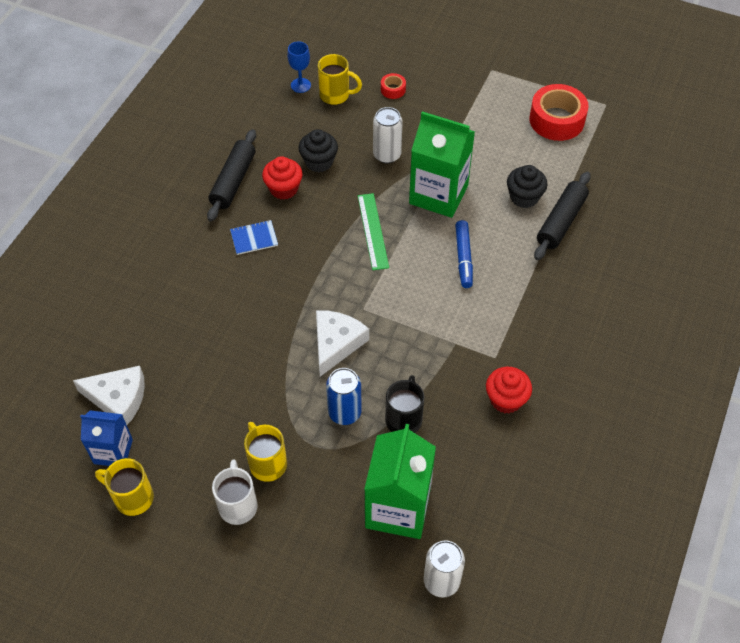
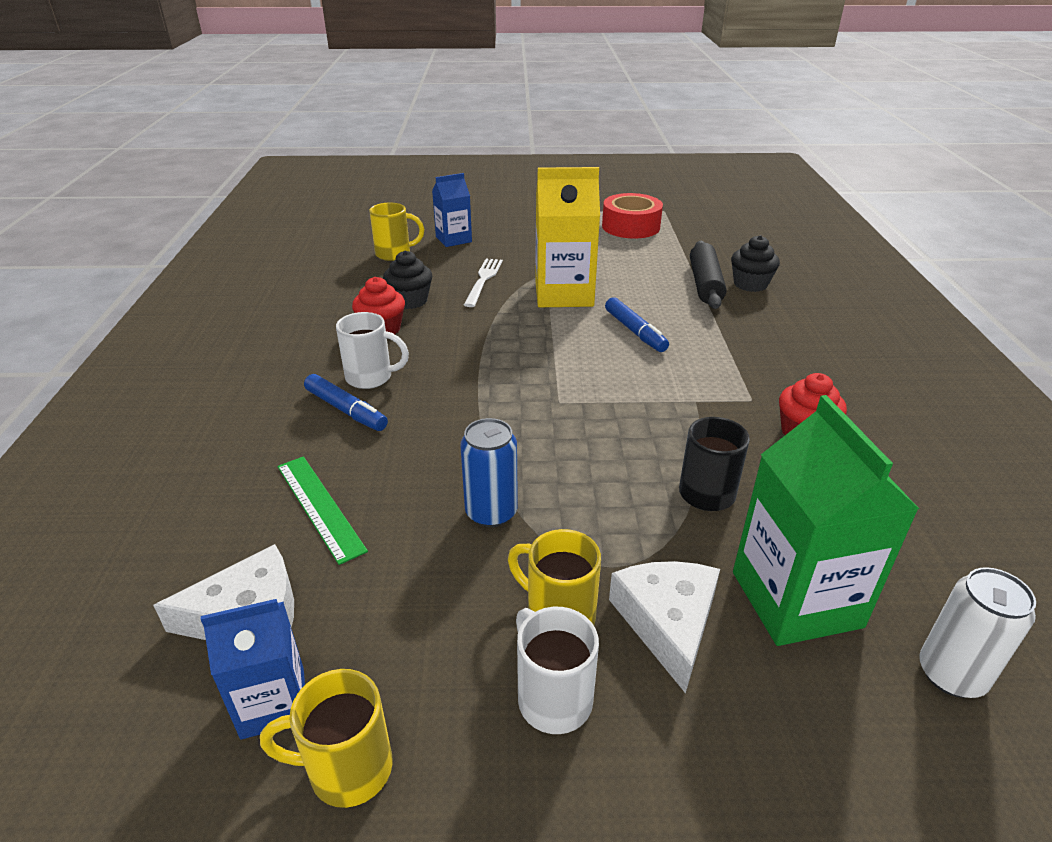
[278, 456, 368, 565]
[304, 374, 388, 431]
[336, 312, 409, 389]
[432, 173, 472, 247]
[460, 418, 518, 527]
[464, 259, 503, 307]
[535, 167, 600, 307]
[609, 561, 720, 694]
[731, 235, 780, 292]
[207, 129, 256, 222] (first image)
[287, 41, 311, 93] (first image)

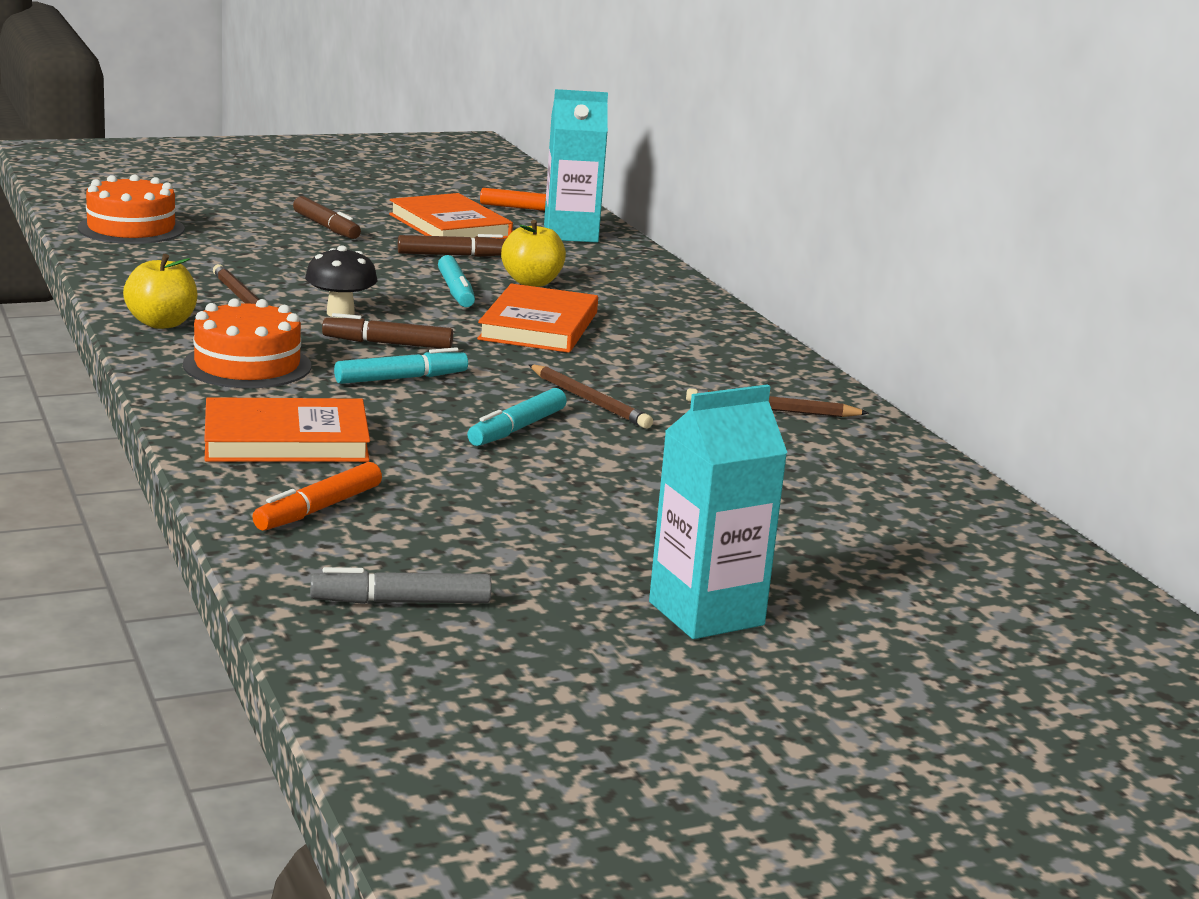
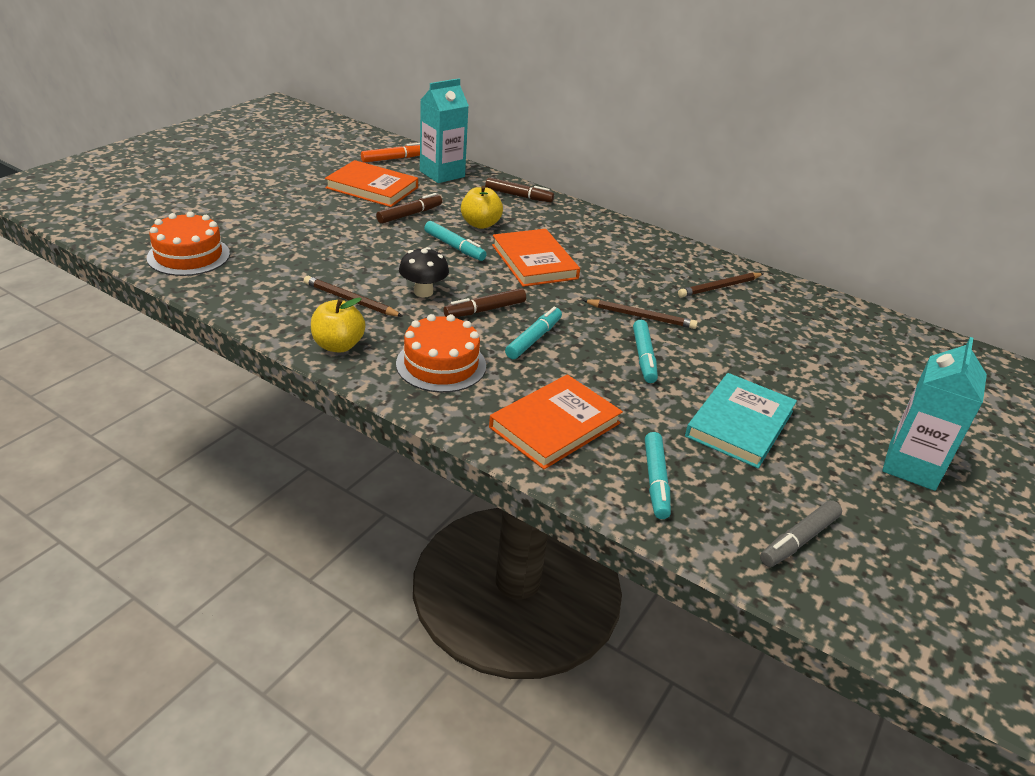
[485, 177, 554, 202]
[645, 432, 671, 519]
[685, 373, 797, 468]

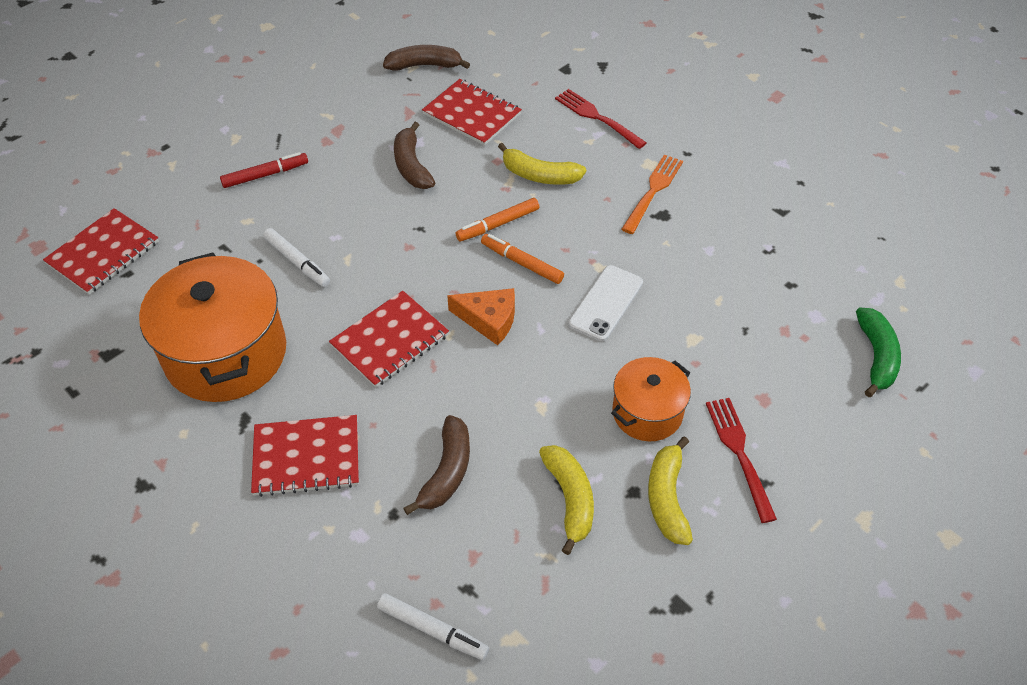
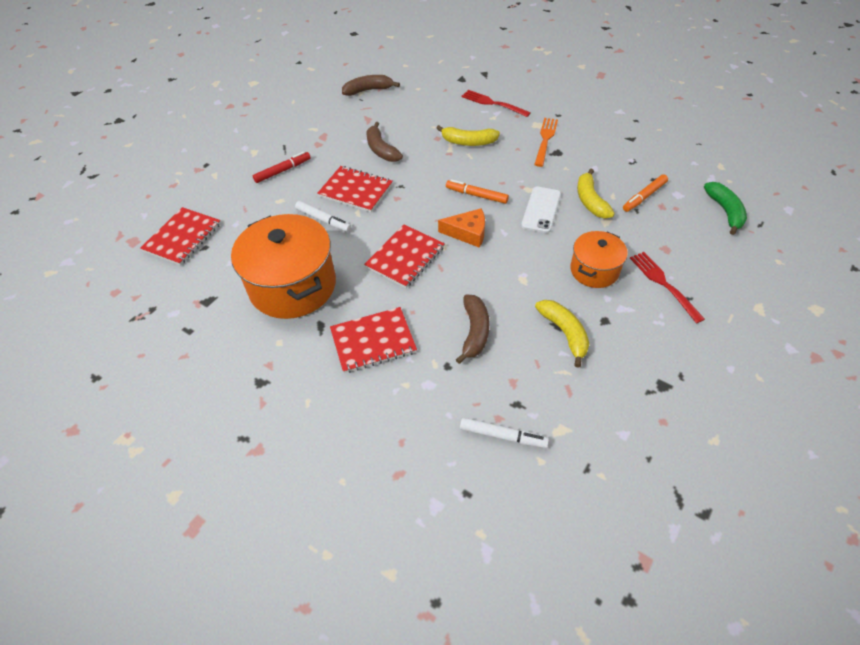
[317, 166, 393, 212]
[577, 169, 614, 219]
[623, 174, 668, 212]

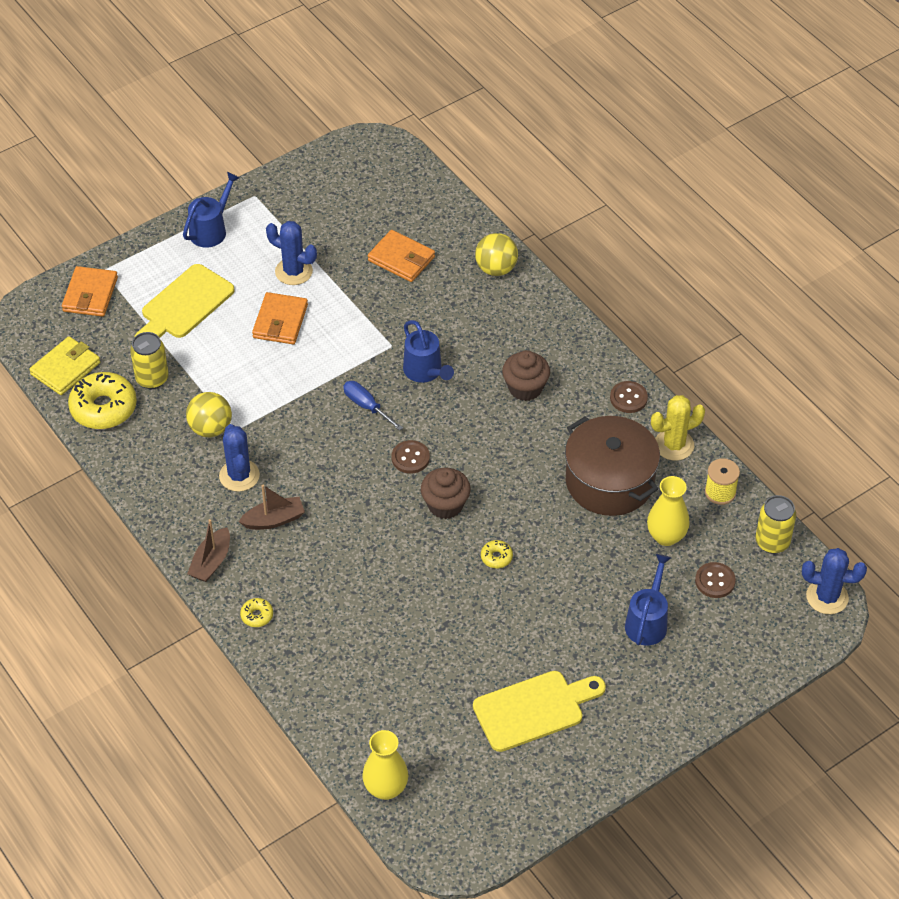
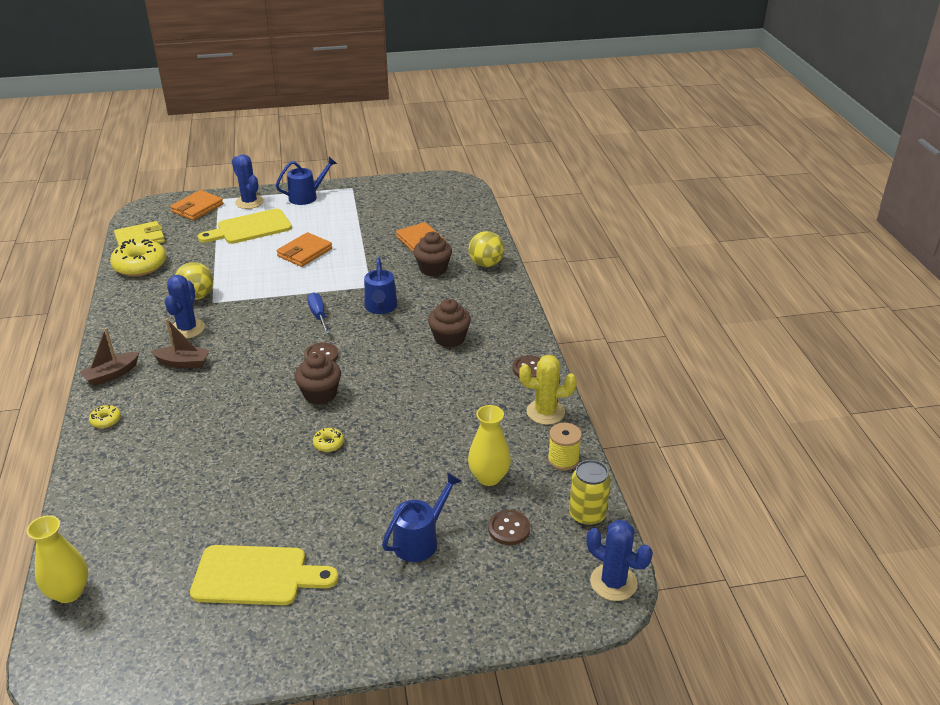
[232, 154, 264, 209]
[413, 232, 452, 276]
[130, 332, 169, 389] (first image)
[565, 416, 660, 516] (first image)

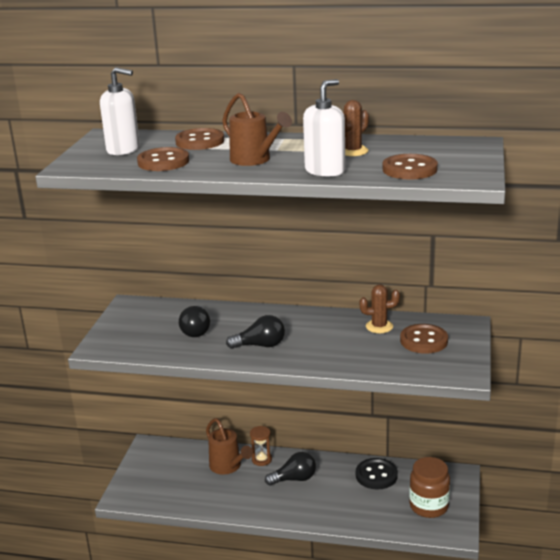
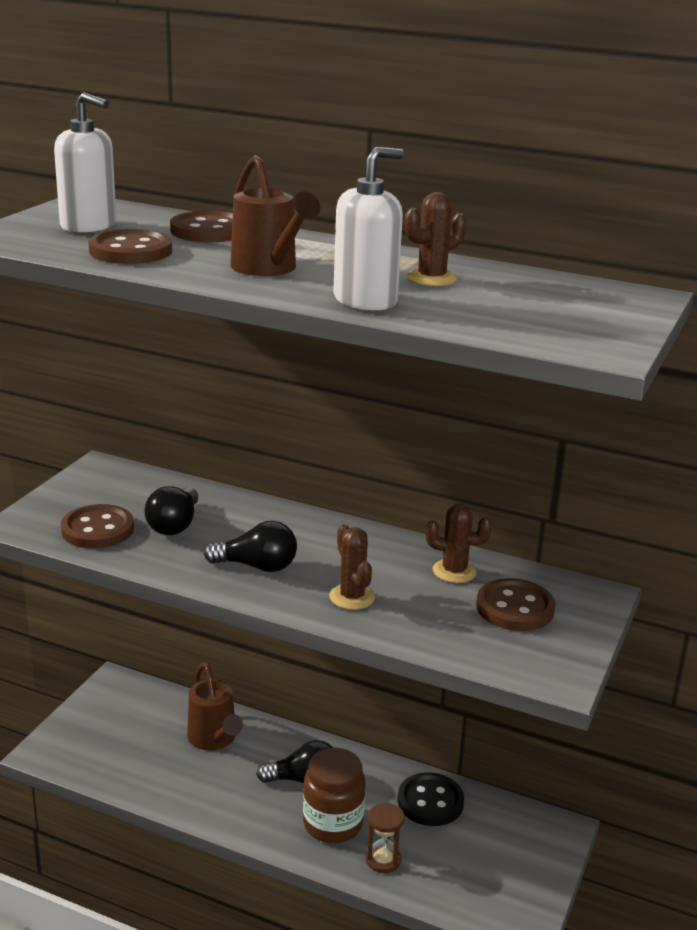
[61, 504, 134, 548]
[303, 748, 365, 843]
[329, 524, 375, 610]
[366, 803, 404, 873]

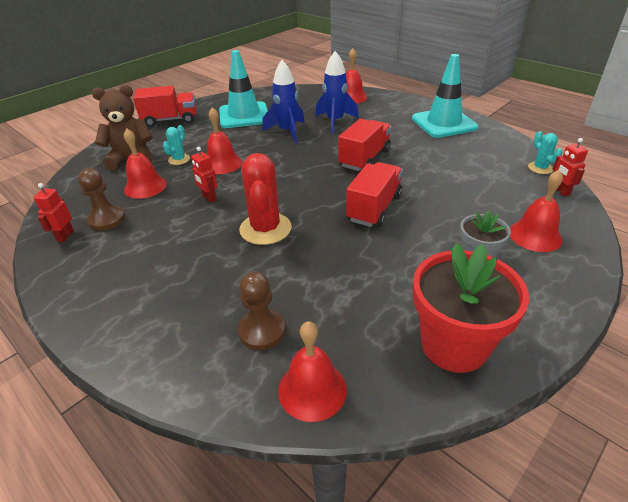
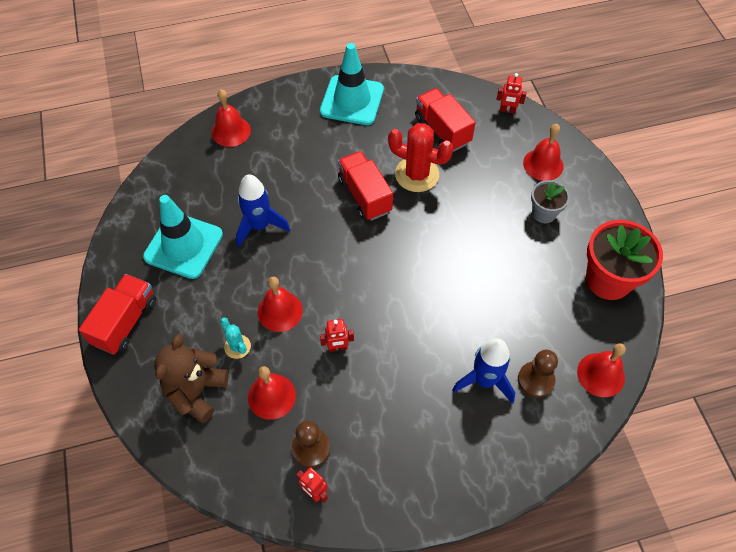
[388, 123, 453, 192]
[415, 88, 476, 152]
[452, 338, 515, 403]
[528, 131, 563, 174] (first image)

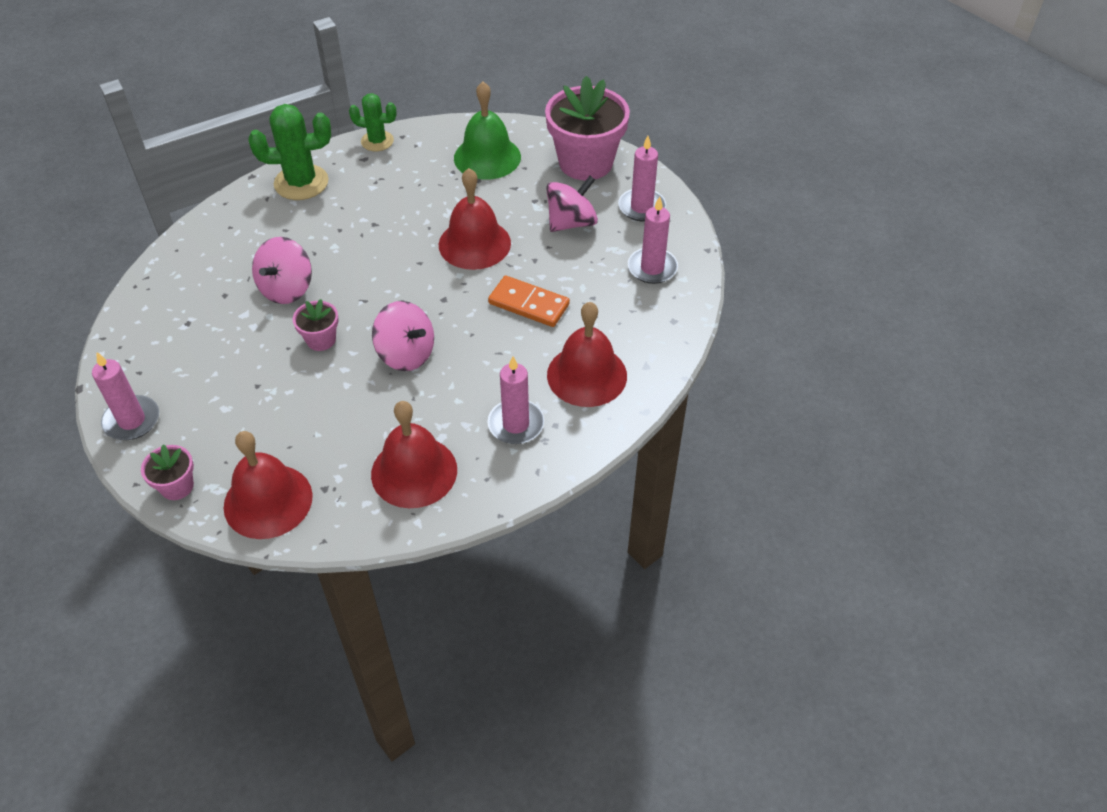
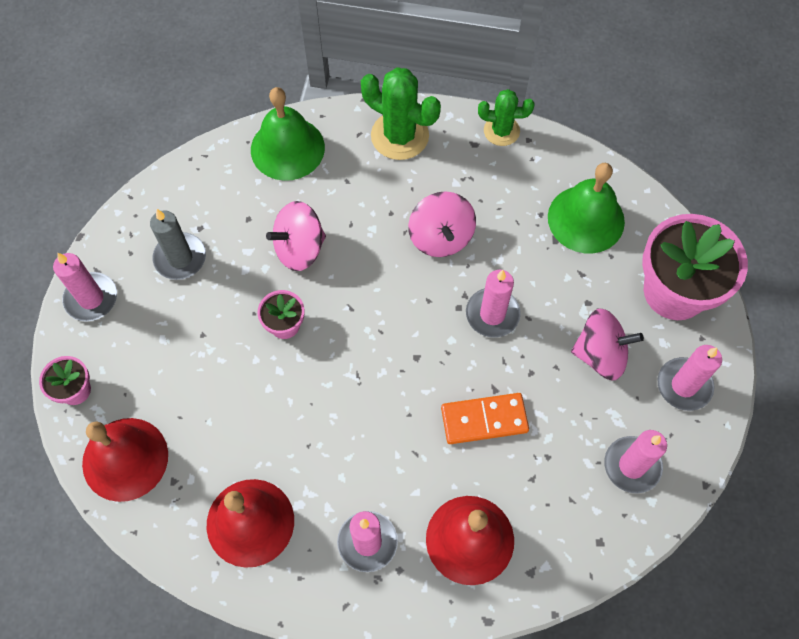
[150, 209, 206, 280]
[251, 87, 325, 181]
[408, 191, 476, 257]
[441, 393, 529, 444]
[466, 270, 521, 338]
[478, 89, 534, 146]

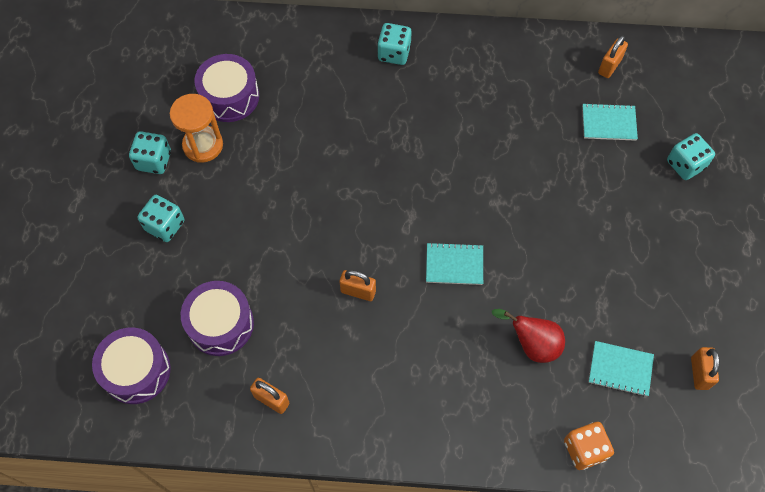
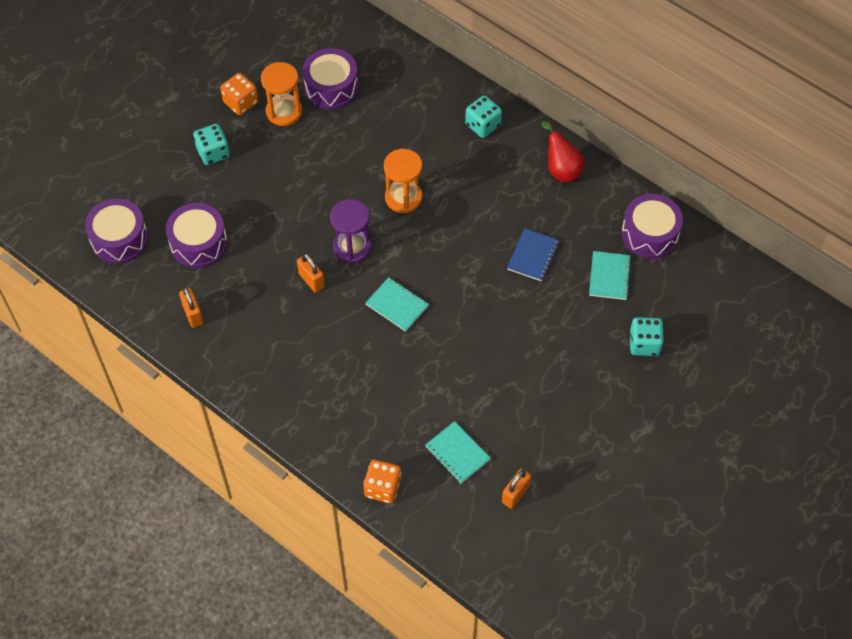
[220, 73, 258, 115]
[330, 199, 371, 264]
[384, 149, 422, 213]
[507, 228, 559, 281]
[541, 121, 584, 182]
[589, 251, 631, 300]
[622, 194, 683, 259]

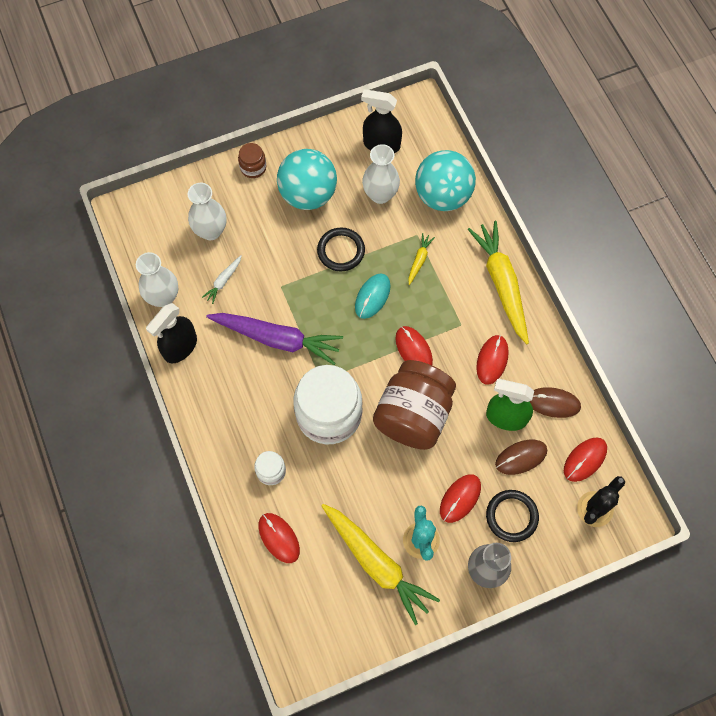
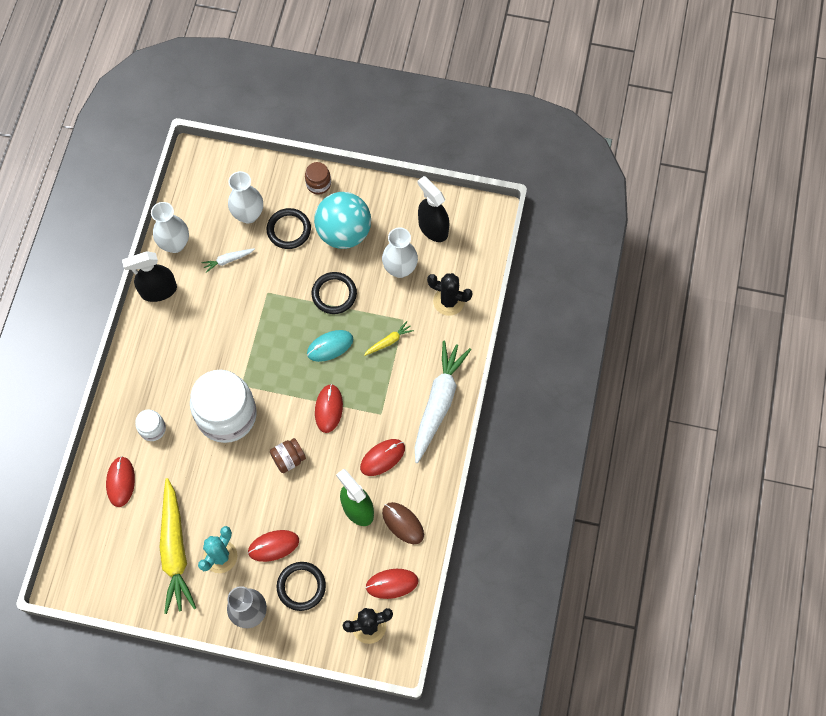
[267, 208, 311, 249]
[270, 438, 306, 473]
[414, 340, 471, 463]
[427, 273, 473, 316]
[206, 313, 343, 365] (first image)
[495, 440, 547, 475] (first image)

